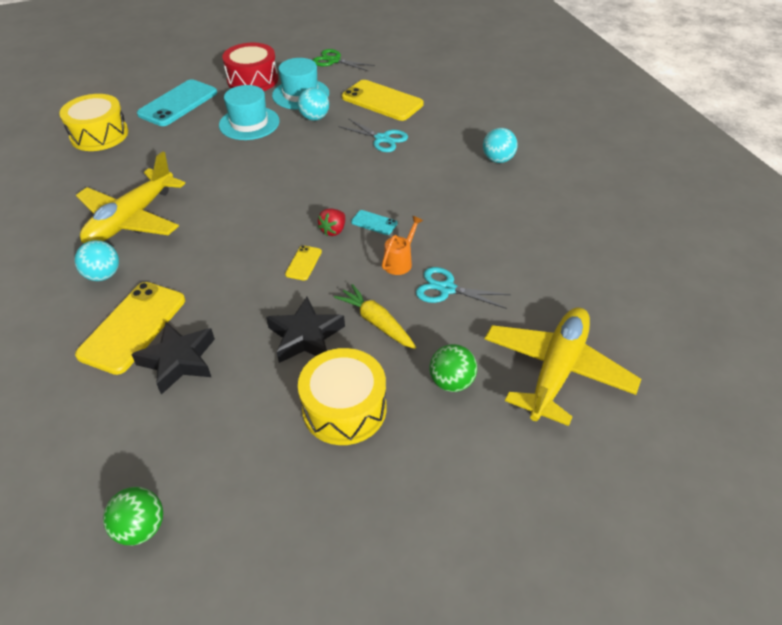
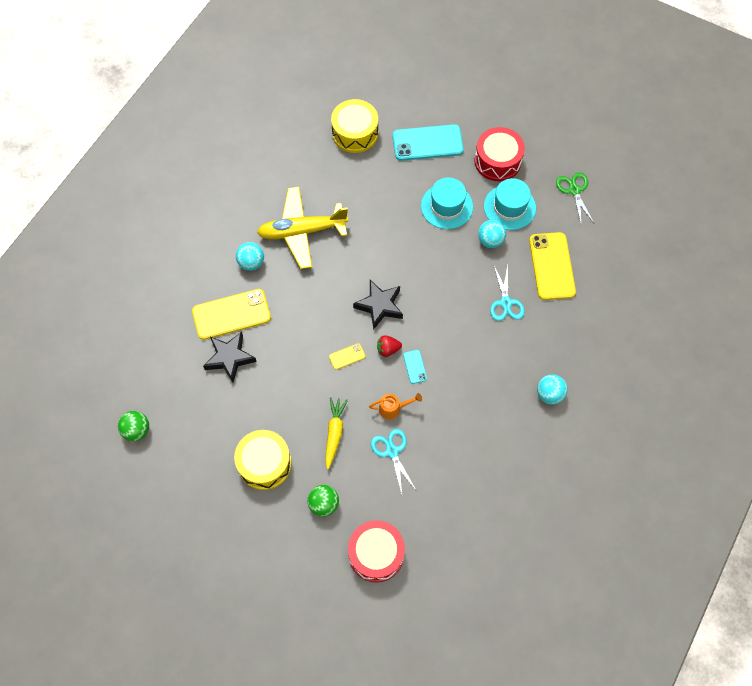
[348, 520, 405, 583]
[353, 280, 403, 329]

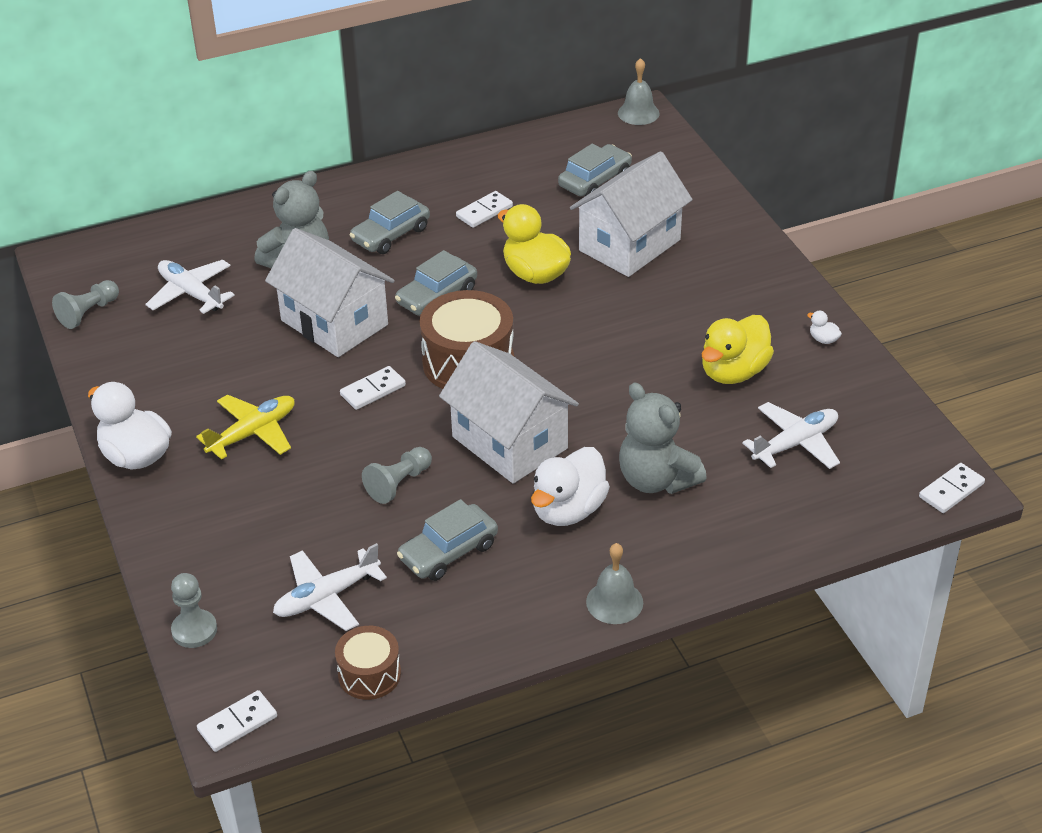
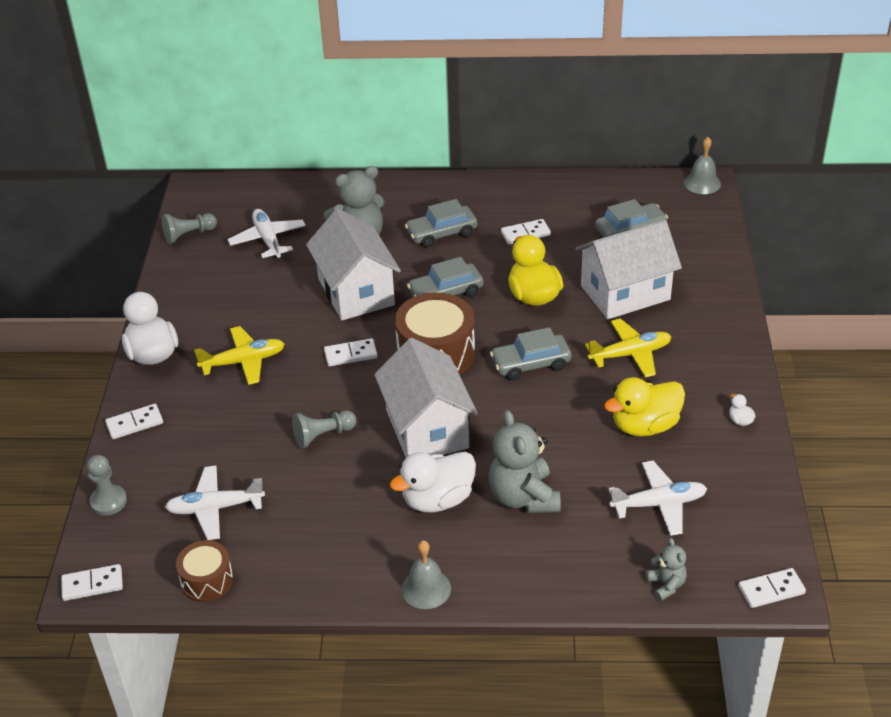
[105, 404, 163, 439]
[490, 327, 571, 380]
[585, 318, 671, 378]
[645, 538, 687, 601]

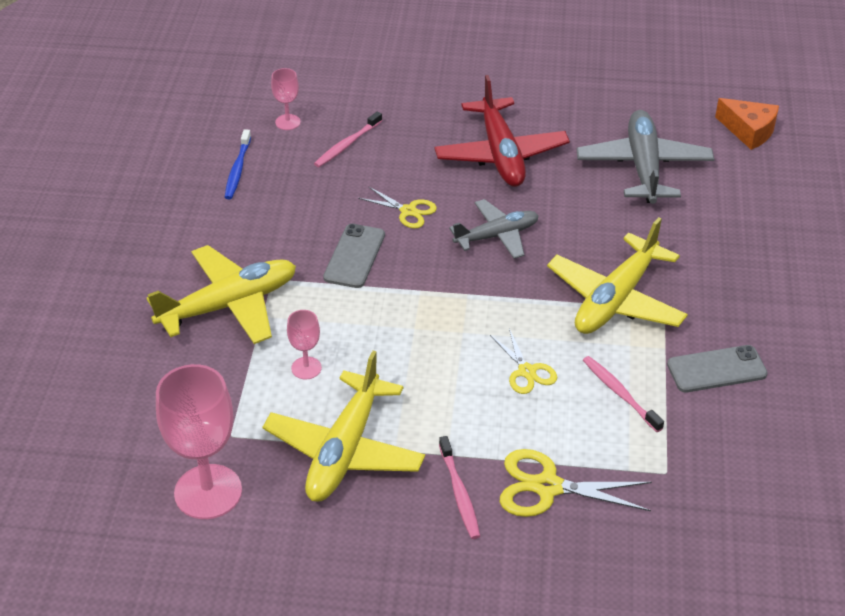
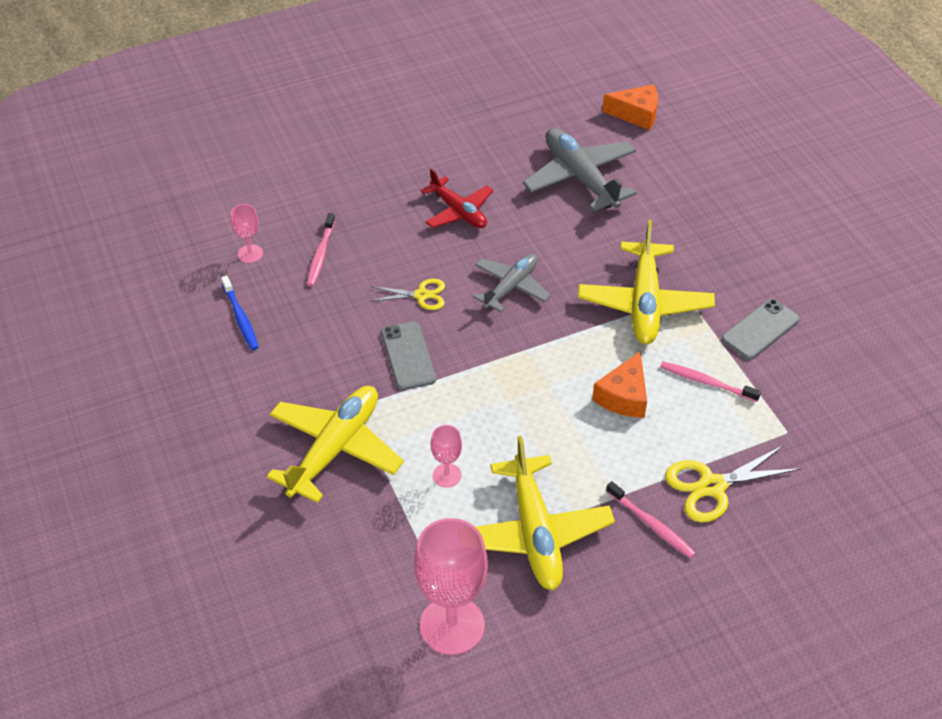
[421, 168, 493, 228]
[592, 352, 647, 418]

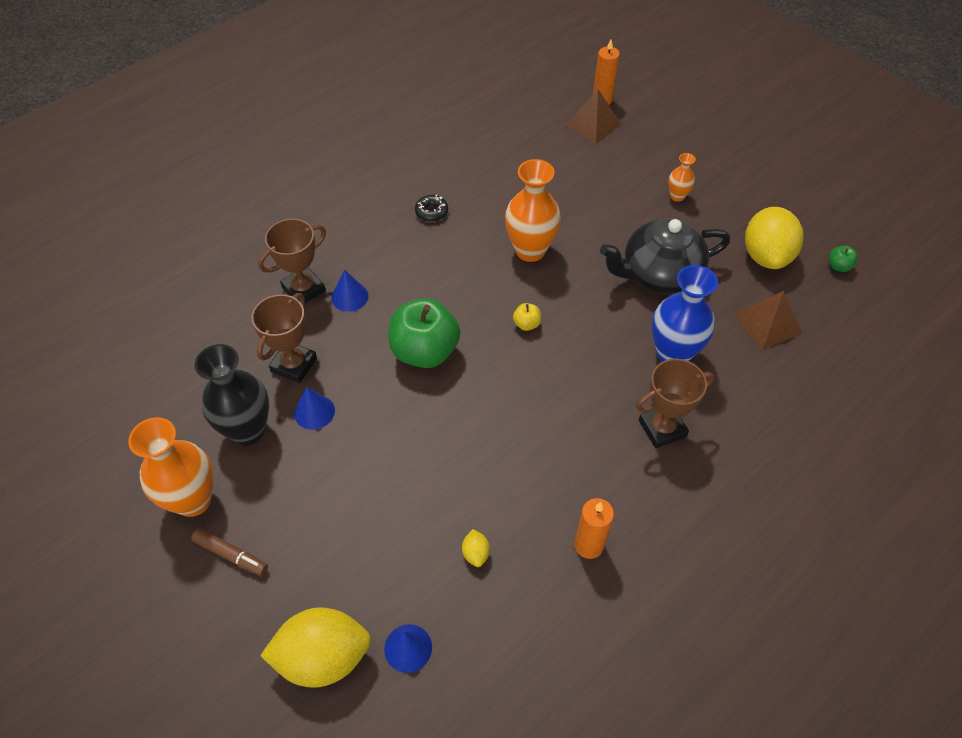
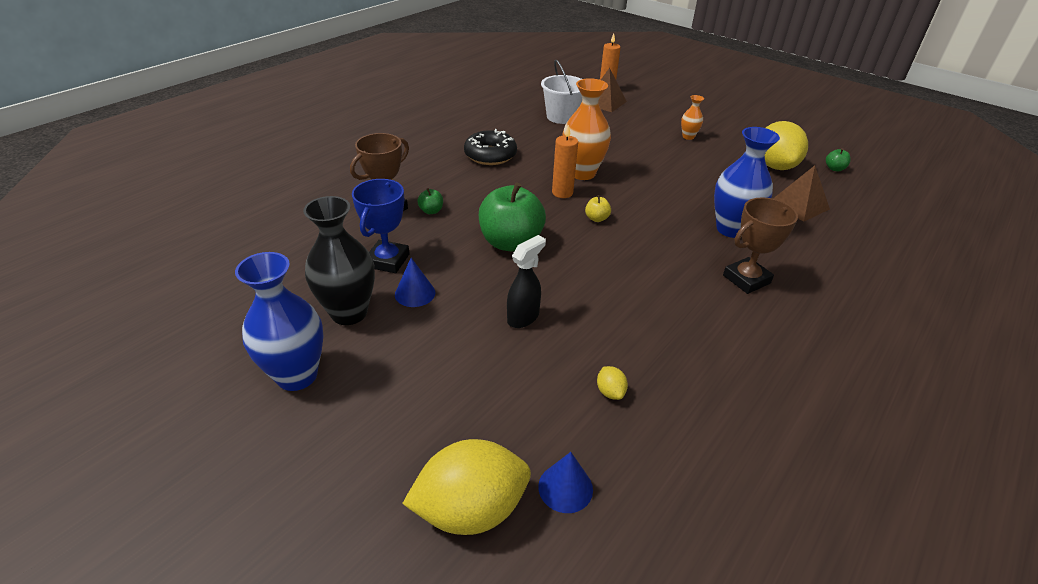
[235, 252, 324, 391]
[352, 179, 410, 273]
[417, 188, 443, 214]
[464, 129, 517, 165]
[507, 235, 546, 328]
[541, 60, 582, 124]
[552, 125, 578, 198]
[191, 528, 268, 576] (first image)
[600, 218, 730, 294] (first image)

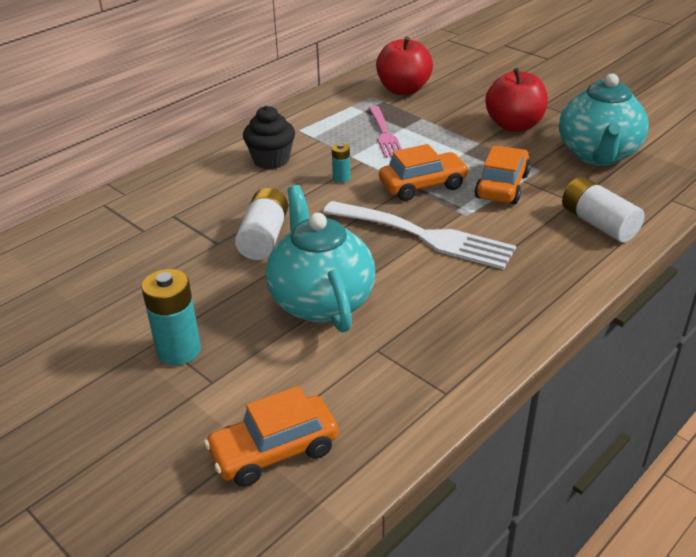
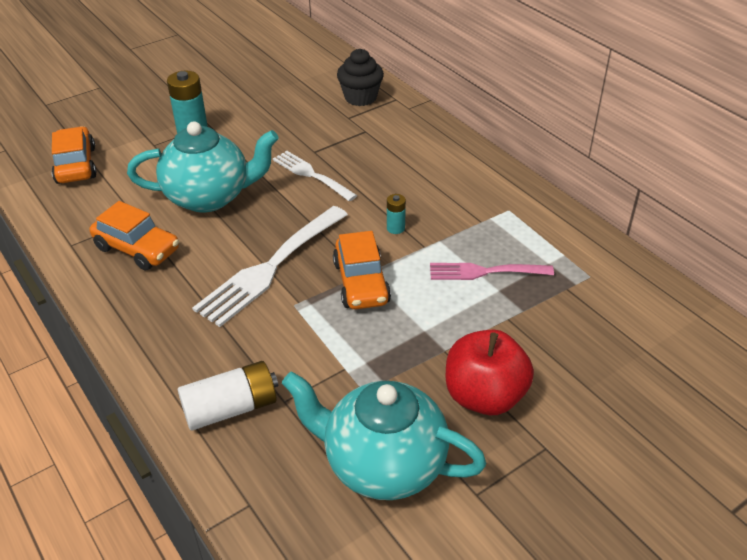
[90, 201, 179, 271]
[273, 151, 357, 201]
[337, 49, 384, 106]
[376, 37, 433, 95] (first image)

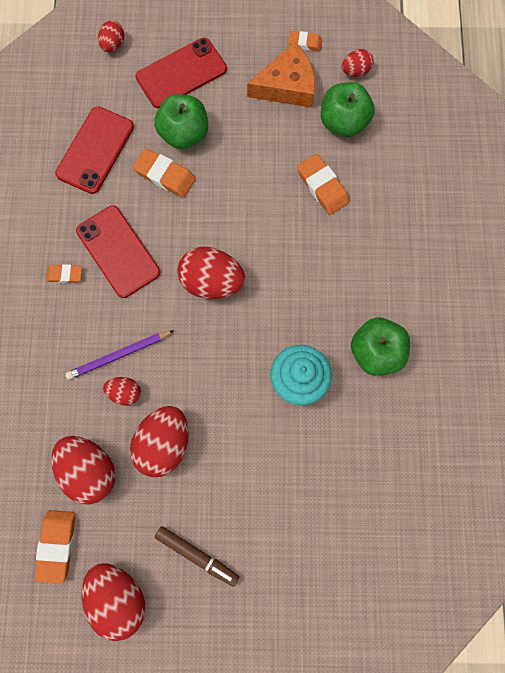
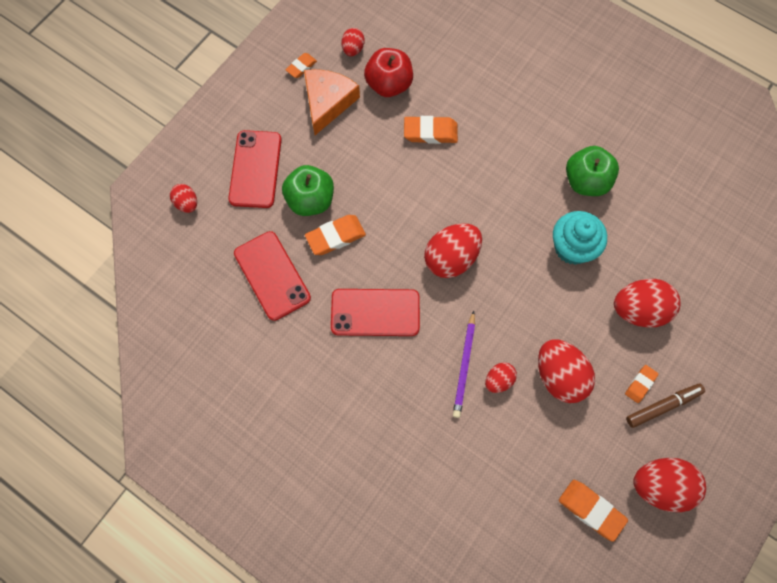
[364, 48, 413, 97]
[614, 279, 680, 327]
[625, 365, 658, 403]

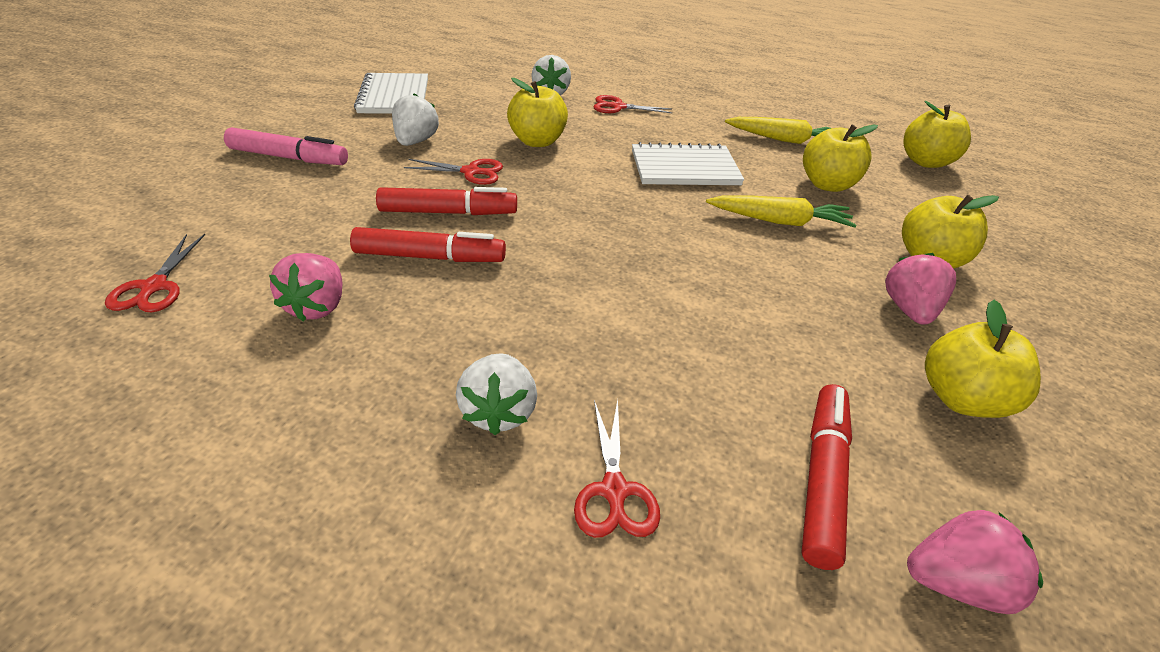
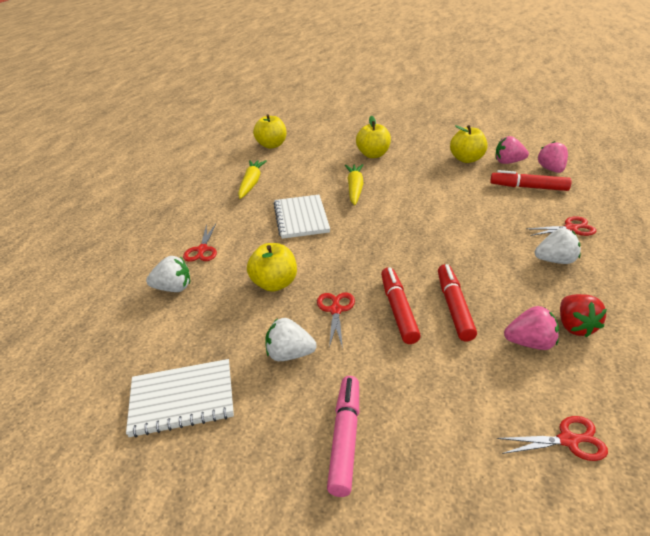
[496, 136, 529, 164]
[560, 294, 607, 337]
[803, 125, 878, 192] (first image)

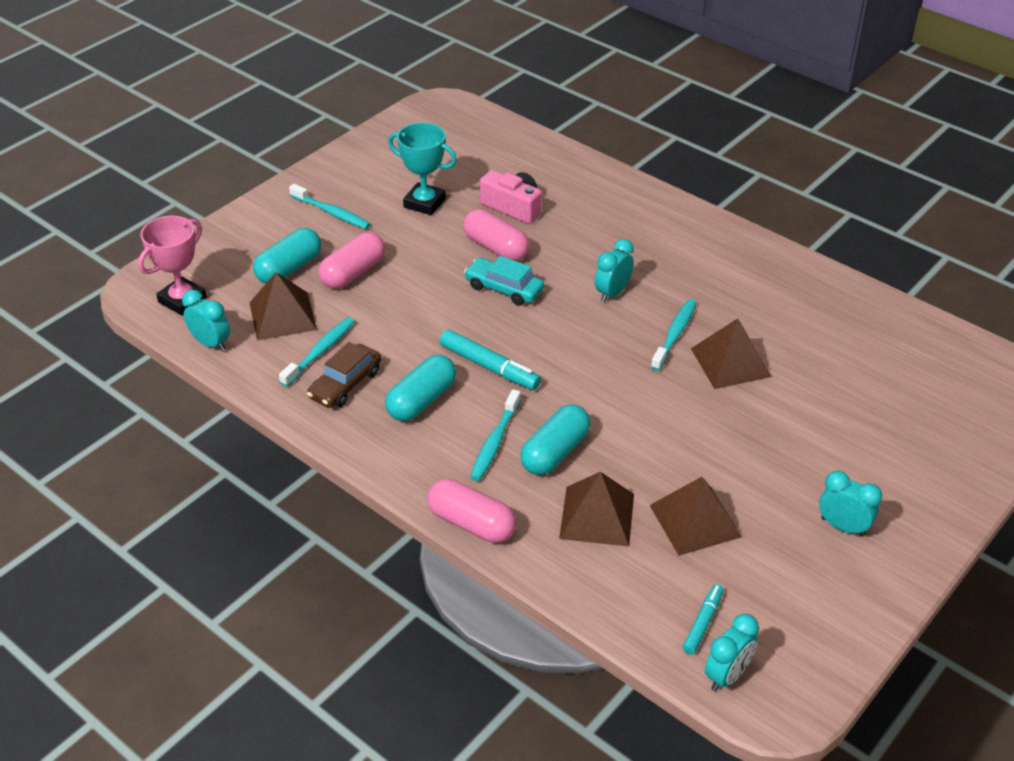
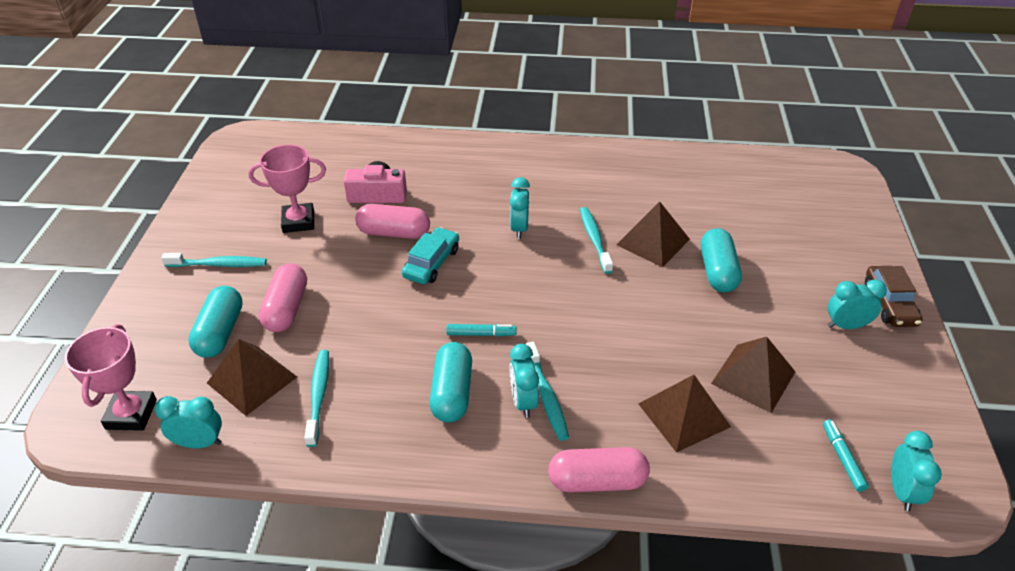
[248, 145, 326, 233]
[402, 227, 459, 284]
[446, 324, 517, 336]
[509, 344, 539, 418]
[701, 228, 742, 292]
[865, 266, 923, 327]

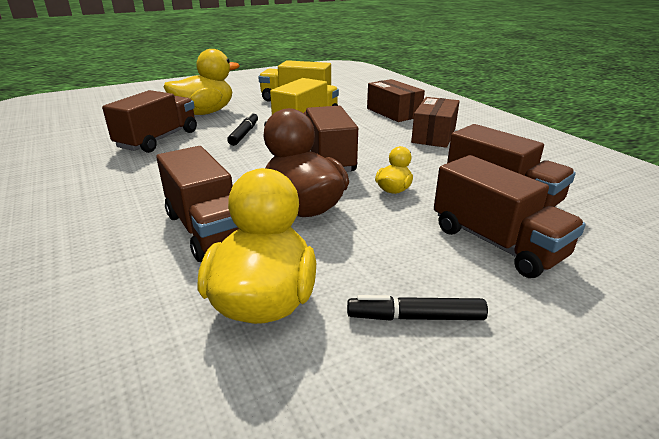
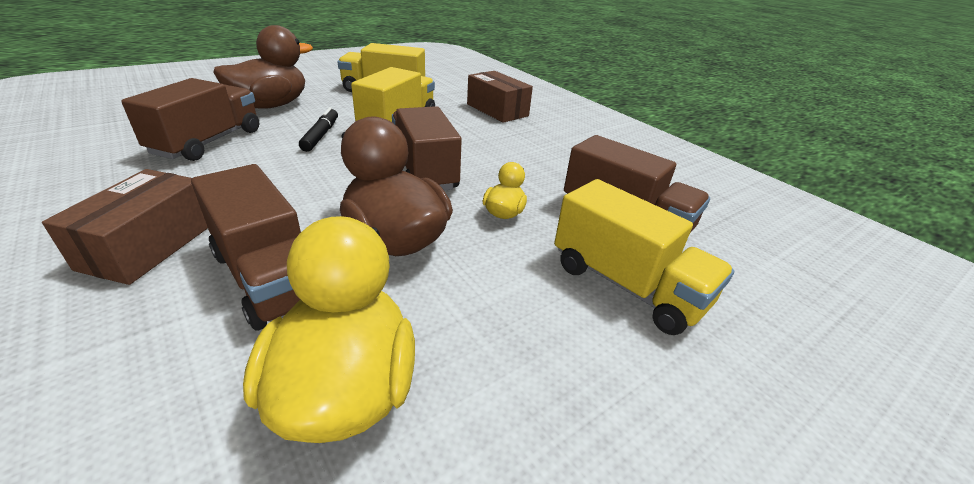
[42, 169, 208, 285]
[213, 25, 313, 109]
[554, 179, 734, 335]
[347, 295, 488, 321] (first image)

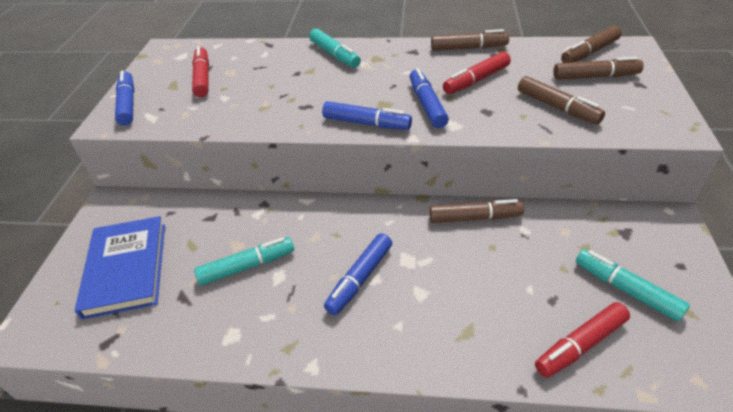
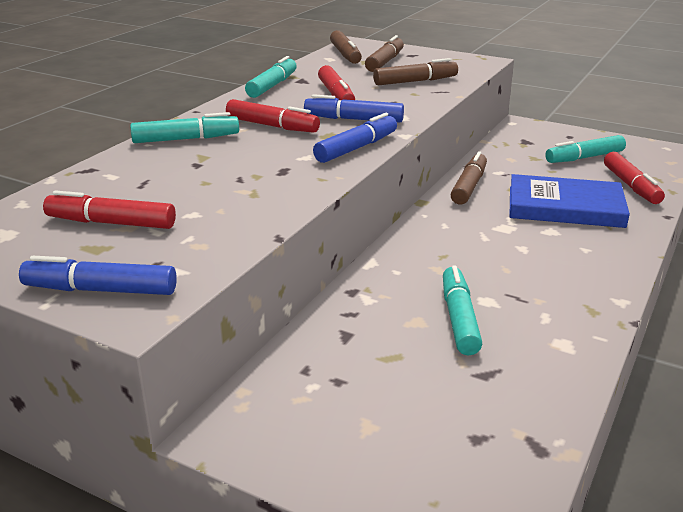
[226, 99, 320, 133]
[245, 56, 297, 98]
[509, 174, 630, 228]
[324, 233, 392, 315] (first image)

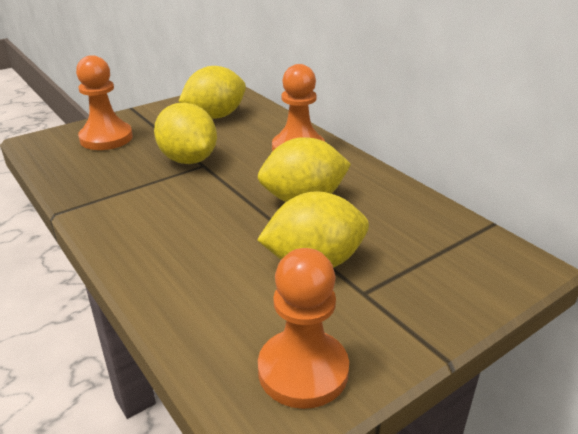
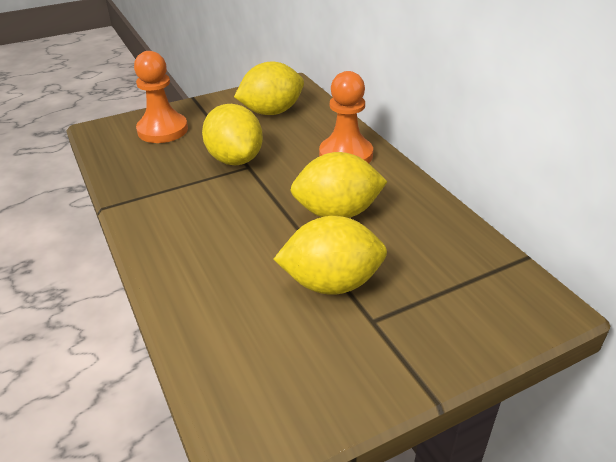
[258, 248, 349, 409] (first image)

